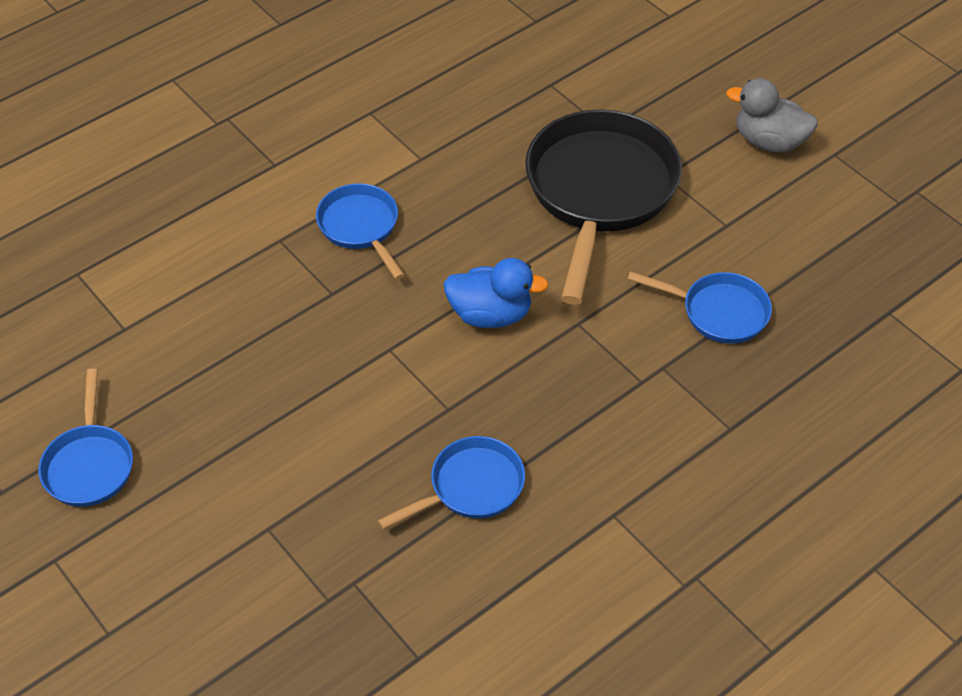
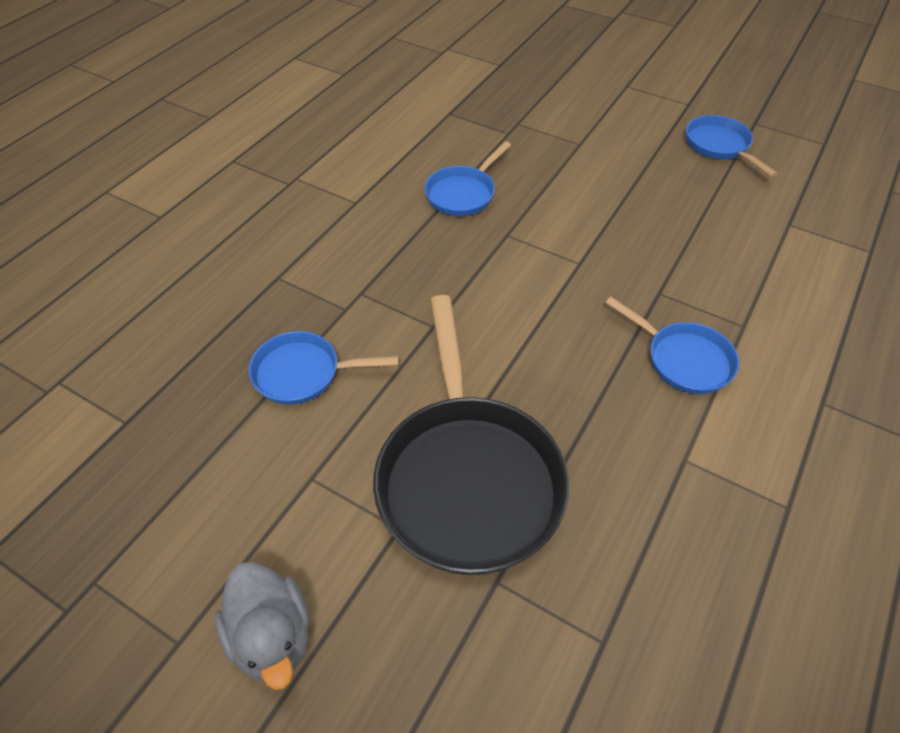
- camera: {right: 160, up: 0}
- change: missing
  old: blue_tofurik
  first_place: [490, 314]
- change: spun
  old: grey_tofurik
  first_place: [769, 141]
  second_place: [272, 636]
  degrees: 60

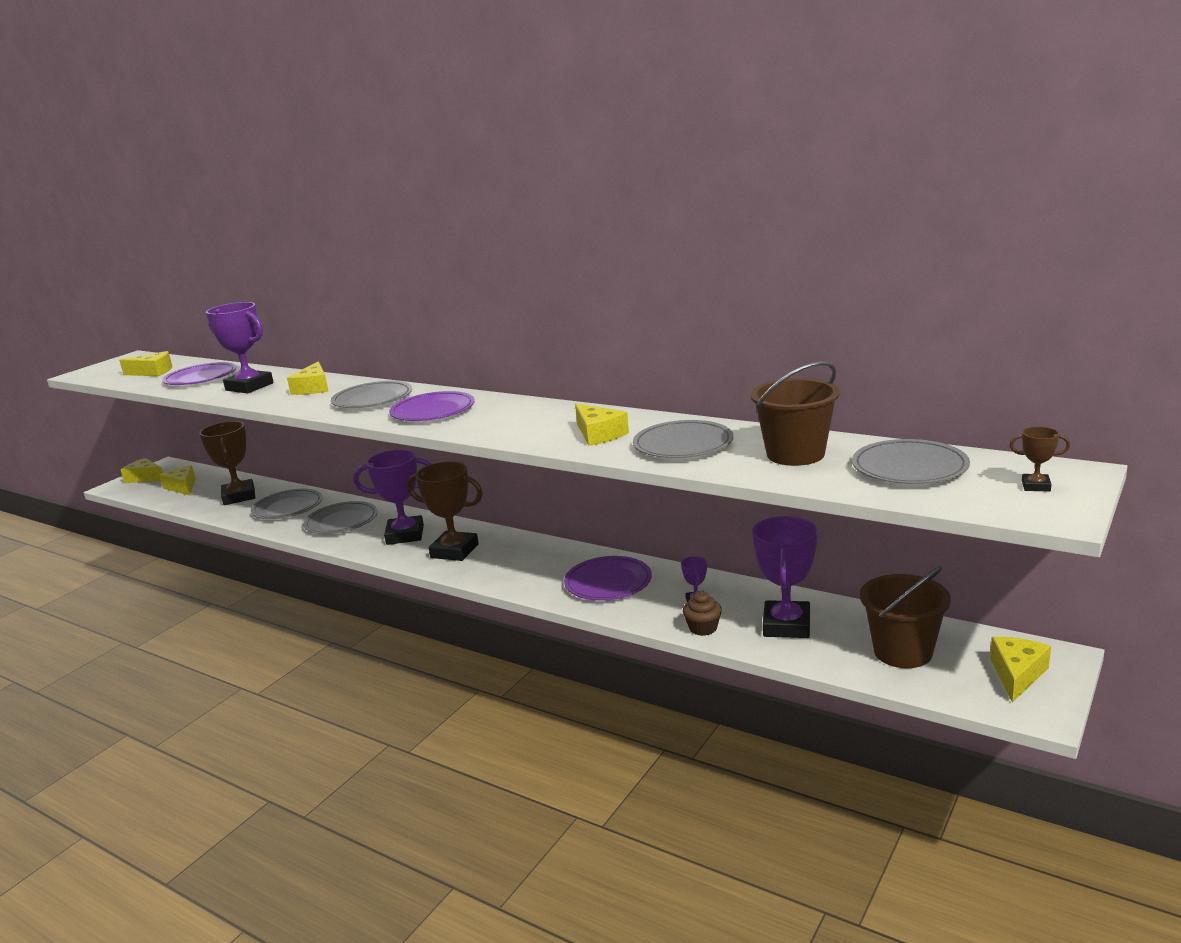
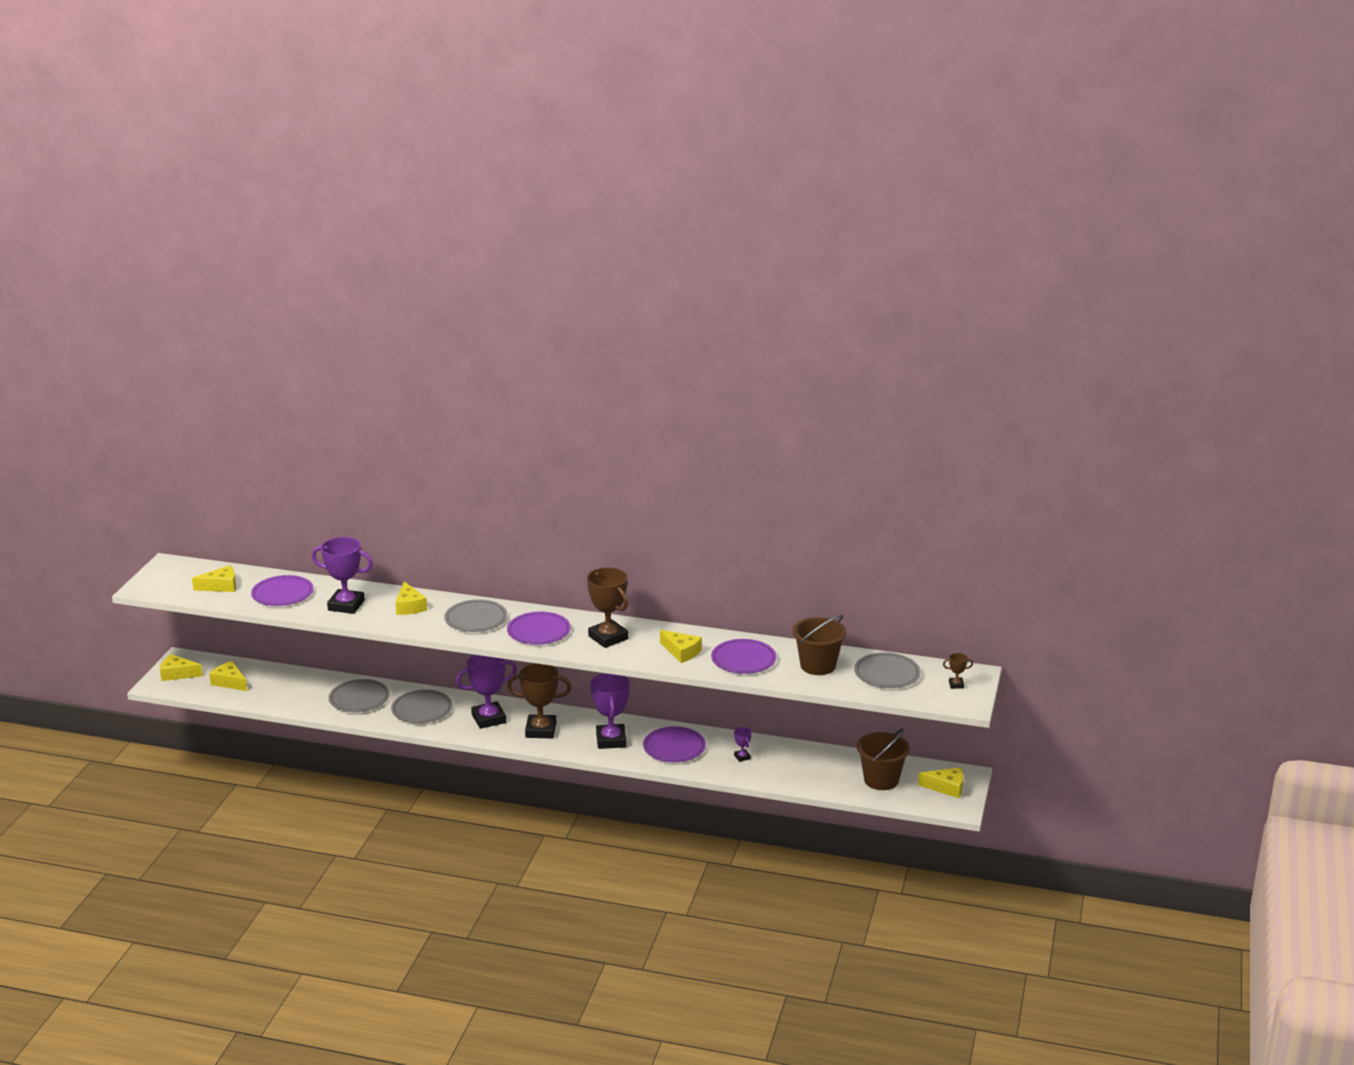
- camera: {right: -20, up: 5}
- change: relocated
  old: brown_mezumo
  first_place: [239, 496]
  second_place: [608, 637]
- change: colour
  old: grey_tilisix
  new: purple_tilisix
  first_place: [683, 444]
  second_place: [743, 659]
- change: missing
  old: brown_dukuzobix
  first_place: [703, 628]
- change: relocated
  old: purple_mezumo
  first_place: [786, 625]
  second_place: [611, 740]
- change: spun
  old: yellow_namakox
  first_place: [1017, 674]
  second_place: [946, 787]
  degrees: 90

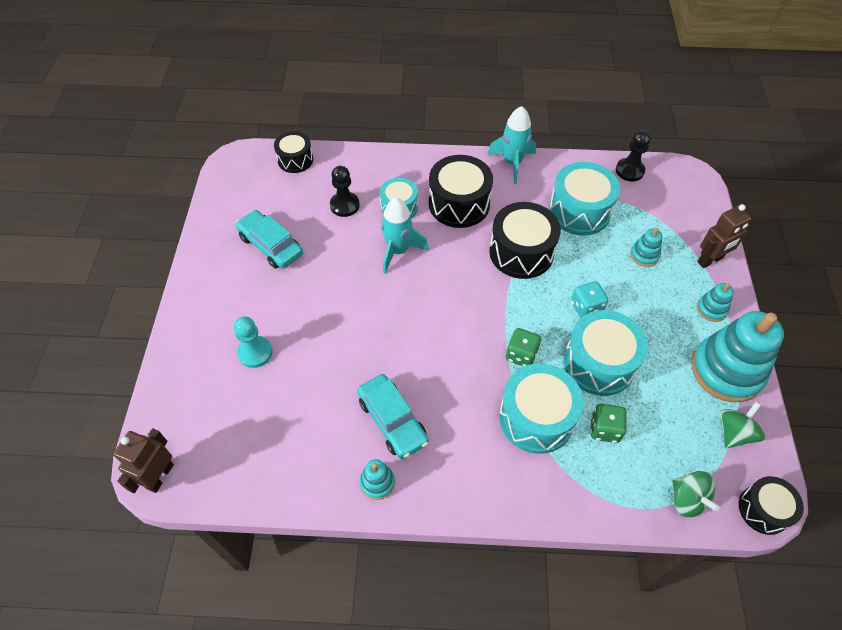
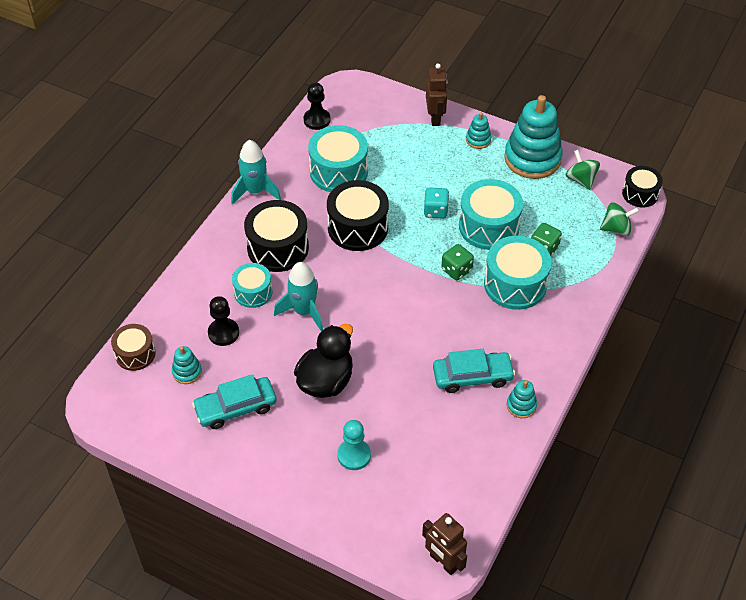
- camera: {right: -65, up: -5}
- change: colour
  old: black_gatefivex
  new: brown_gatefivex
  first_place: [295, 160]
  second_place: [135, 354]
- change: relocated
  old: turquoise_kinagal
  first_place: [644, 255]
  second_place: [187, 372]
- change: appeared
  new: black_tofurik
  second_place: [326, 381]

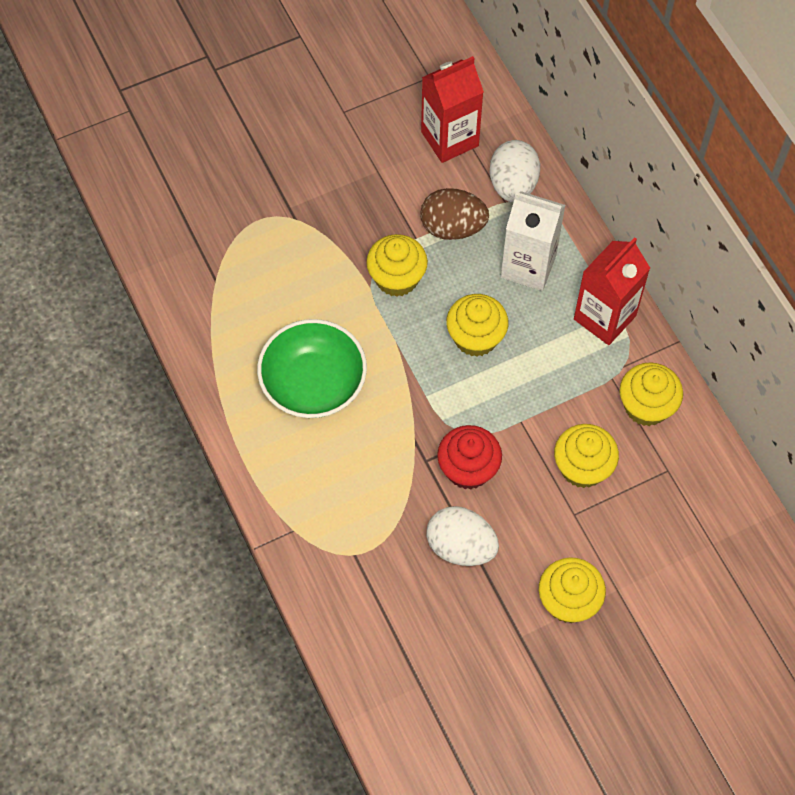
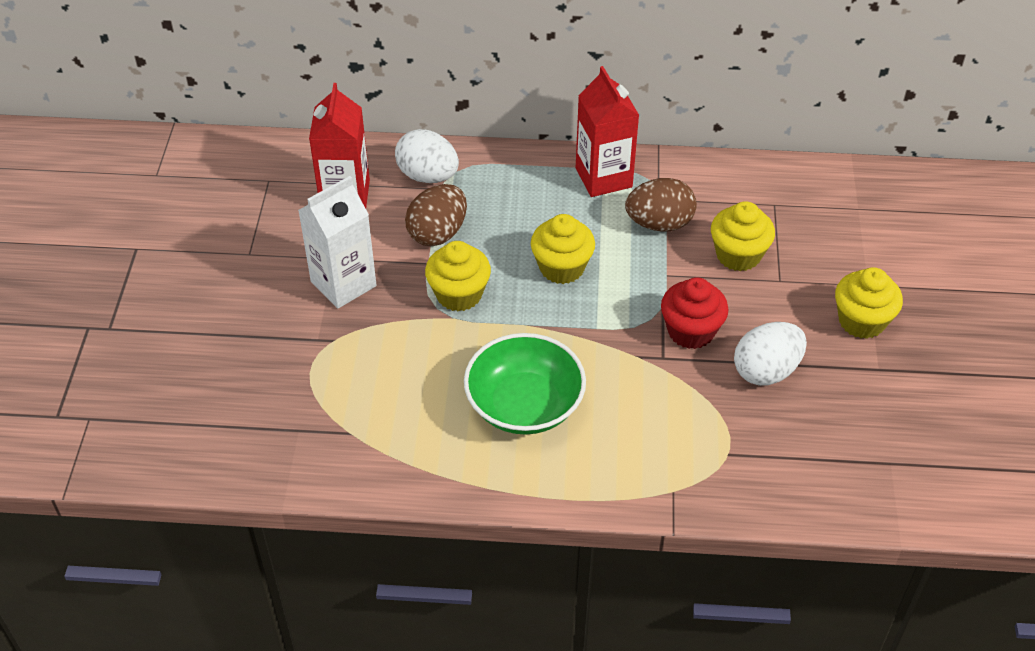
- camera: {right: -60, up: -15}
- change: relocated
  old: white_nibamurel
  first_place: [528, 266]
  second_place: [343, 284]
- change: missing
  old: yellow_dukuzobix
  first_place: [646, 406]
- change: appeared
  new: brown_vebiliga
  second_place: [659, 223]

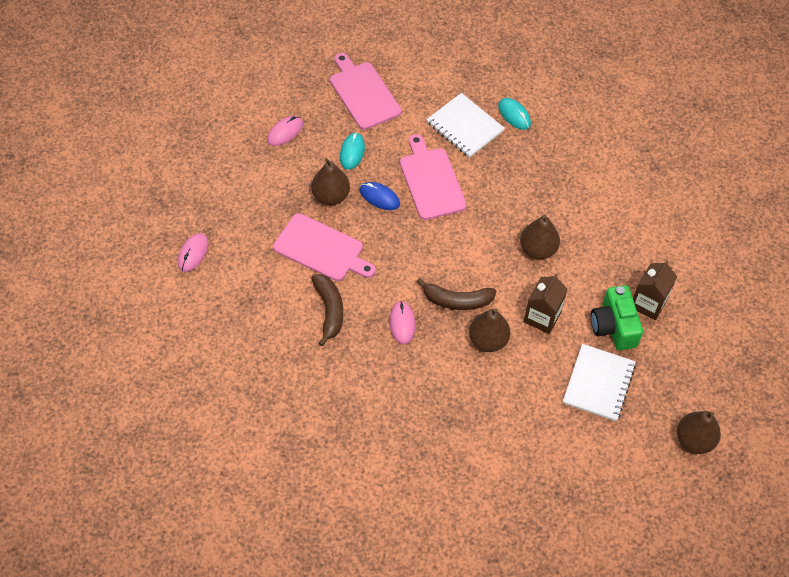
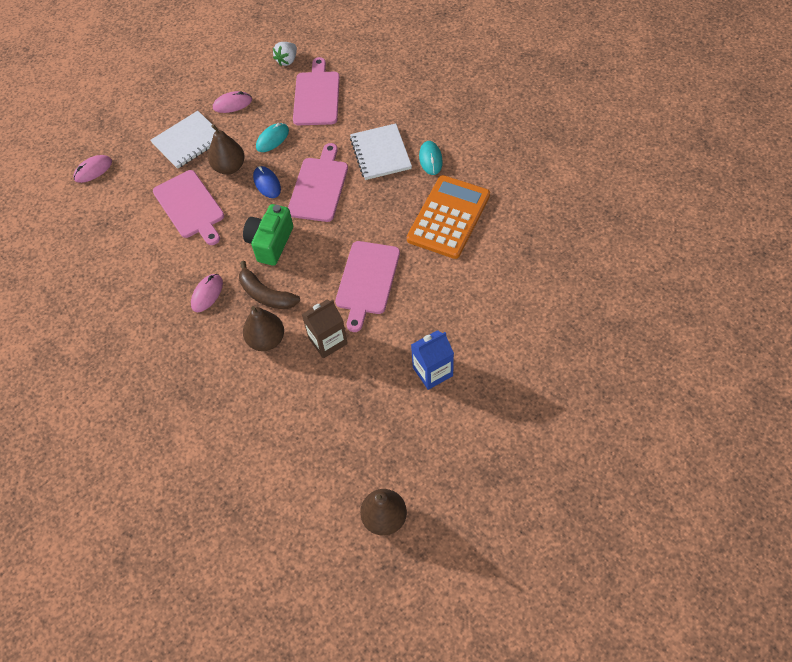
- camera: {right: 35, up: 0}
- change: missing
  old: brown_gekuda
  first_place: [329, 310]
- change: exchanged
  old: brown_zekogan
  new: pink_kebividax
  first_place: [538, 249]
  second_place: [367, 281]
- change: relocated
  old: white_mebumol
  first_place: [598, 383]
  second_place: [188, 141]
- change: relocated
  old: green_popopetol
  first_place: [613, 327]
  second_place: [270, 243]
- change: colour
  old: brown_nibamurel
  new: blue_nibamurel
  first_place: [648, 303]
  second_place: [432, 371]
- change: appeared
  new: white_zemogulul
  second_place: [287, 60]
- change: appeared
  new: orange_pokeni
  second_place: [448, 217]

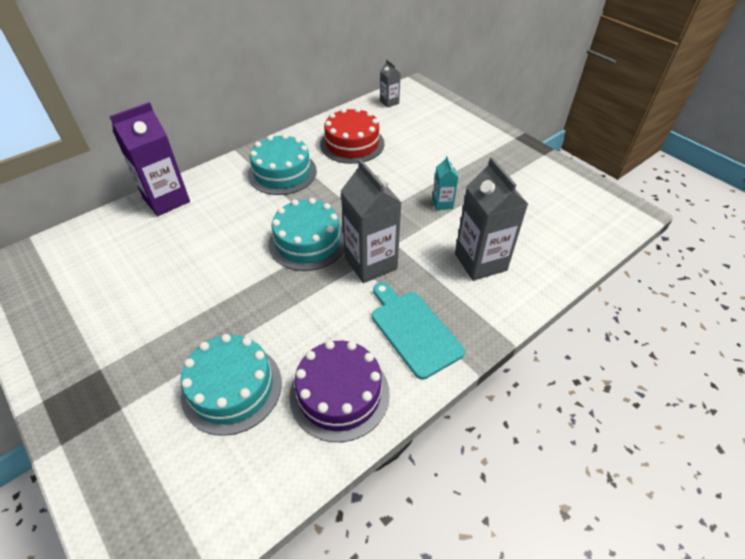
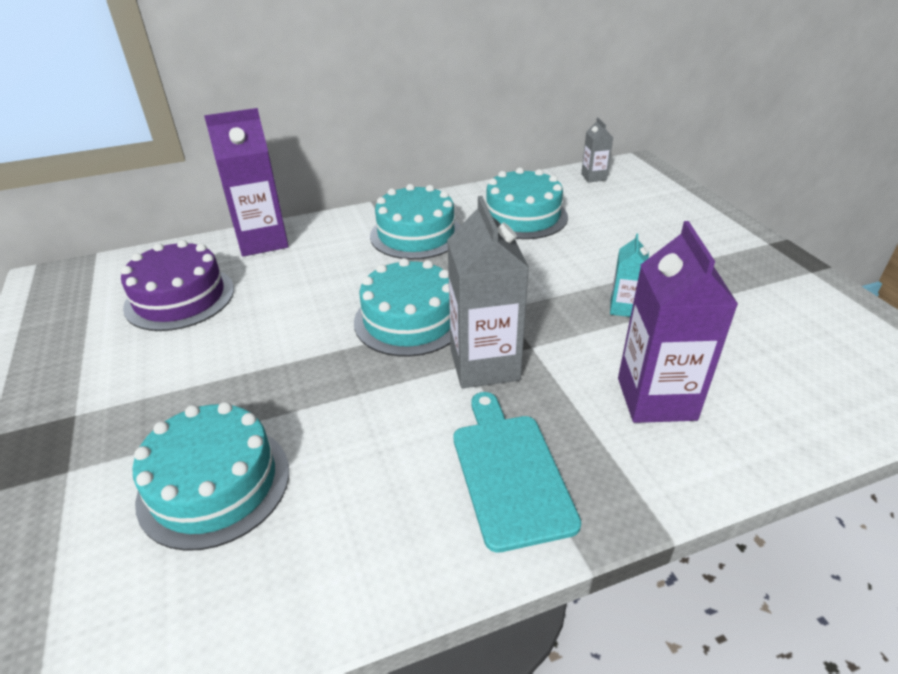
- camera: {right: 20, up: -10}
- change: relocated
  old: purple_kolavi
  first_place: [339, 394]
  second_place: [180, 298]
- change: colour
  old: red_kolavi
  new: turquoise_kolavi
  first_place: [352, 144]
  second_place: [522, 216]
- change: colour
  old: grey_nibamurel
  new: purple_nibamurel
  first_place: [480, 262]
  second_place: [656, 399]

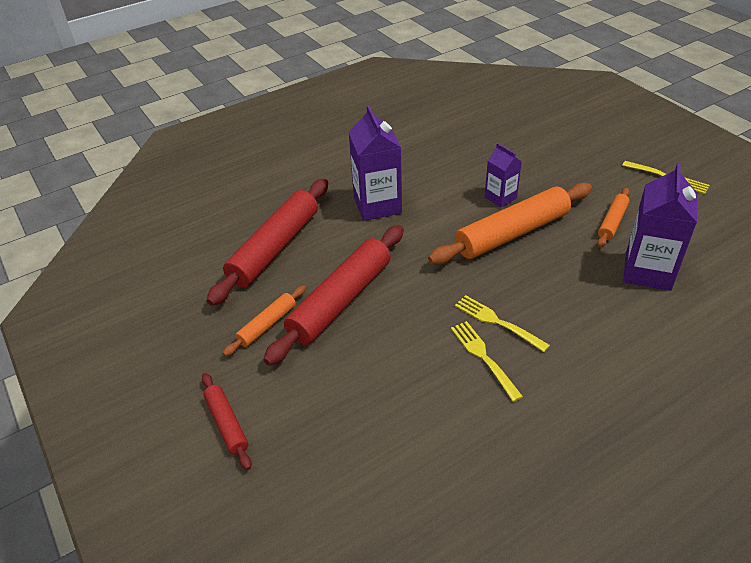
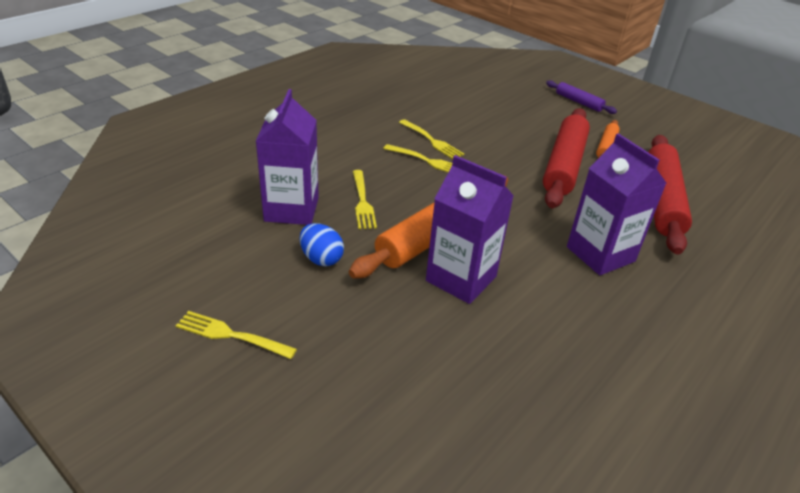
- camera: {right: 160, up: -5}
- change: colour
  old: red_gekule
  new: purple_gekule
  first_place: [227, 424]
  second_place: [578, 102]
- change: size
  old: purple_nibamurel
  first_place: [500, 197]
  second_place: [461, 279]
  factor: 1.74
- change: exchanged
  old: orange_gekule
  new: blue_vebiliga
  first_place: [612, 222]
  second_place: [321, 259]
- change: appeared
  new: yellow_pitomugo
  second_place: [362, 201]

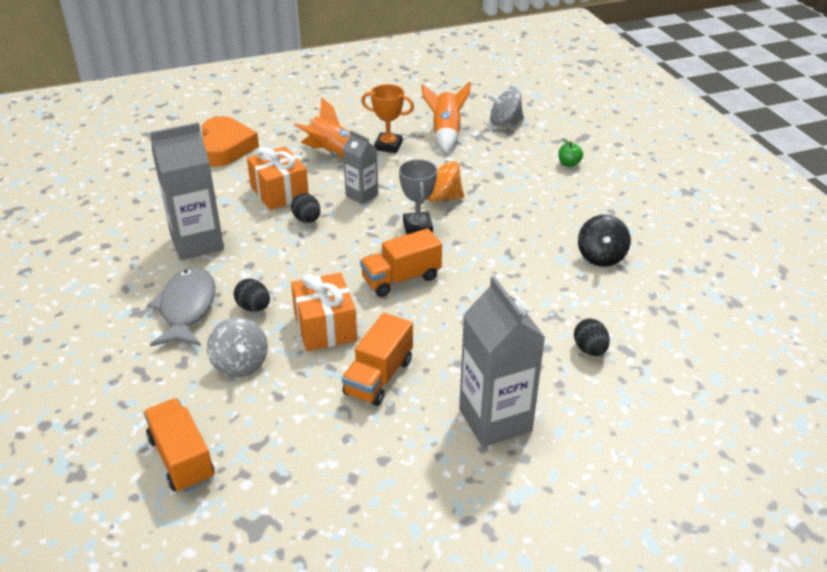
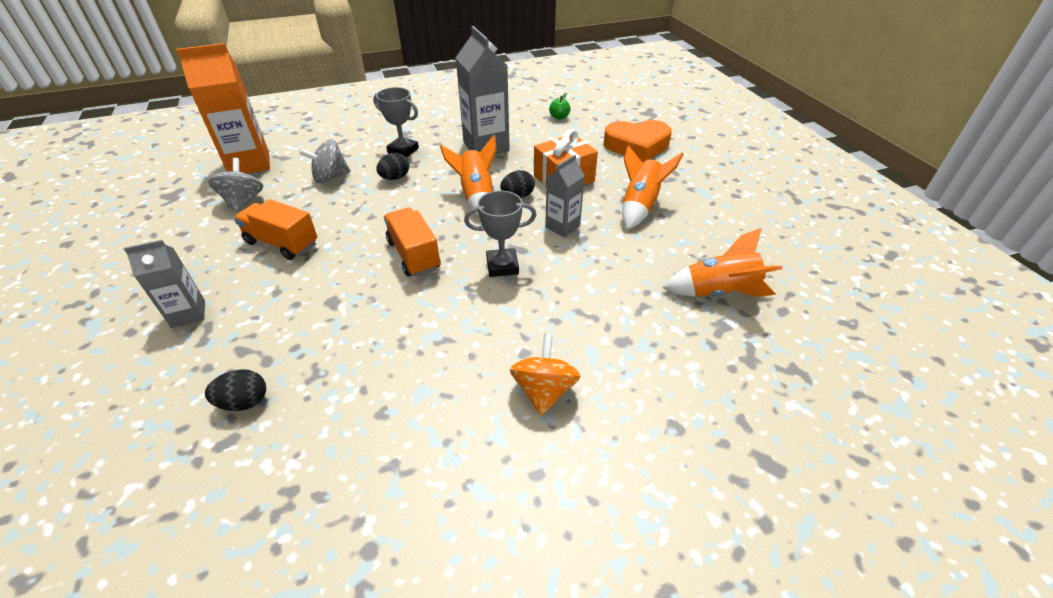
- camera: {right: 90, up: 5}
- change: exchanged
  old: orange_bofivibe
  new: orange_nibamurel
  first_place: [182, 458]
  second_place: [249, 164]
- change: exchanged
  old: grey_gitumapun
  new: grey_mezumo
  first_place: [187, 308]
  second_place: [403, 150]
- change: missing
  old: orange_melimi
  first_place: [325, 327]
- change: missing
  old: orange_mezumo
  first_place: [388, 146]
- change: relocated
  old: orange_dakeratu
  first_place: [442, 197]
  second_place: [544, 390]
- change: size
  old: grey_nibamurel
  first_place: [495, 420]
  second_place: [188, 314]
  factor: 0.57
- change: relocated
  old: grey_dakeratu
  first_place: [504, 122]
  second_place: [243, 201]
- change: relocated
  old: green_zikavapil
  first_place: [569, 164]
  second_place: [559, 117]
- change: missing
  old: black_dakeratu
  first_place: [601, 257]
- change: appeared
  new: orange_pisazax
  second_place: [476, 196]

